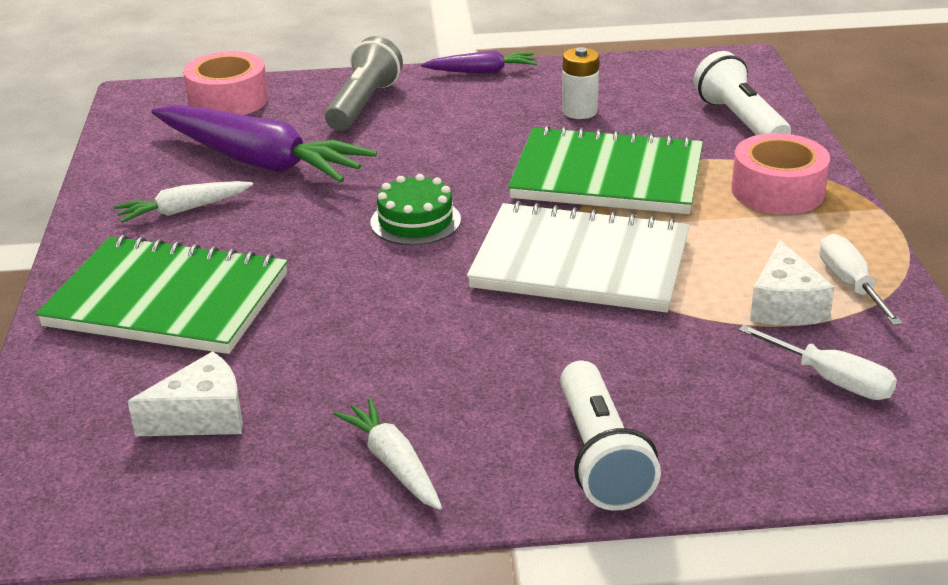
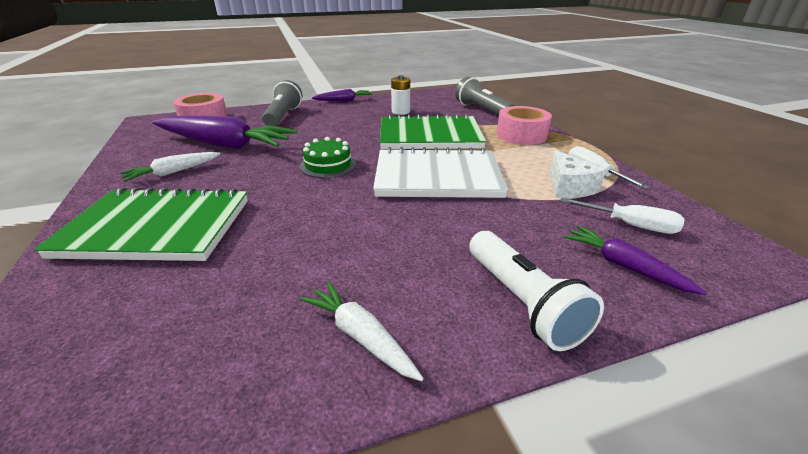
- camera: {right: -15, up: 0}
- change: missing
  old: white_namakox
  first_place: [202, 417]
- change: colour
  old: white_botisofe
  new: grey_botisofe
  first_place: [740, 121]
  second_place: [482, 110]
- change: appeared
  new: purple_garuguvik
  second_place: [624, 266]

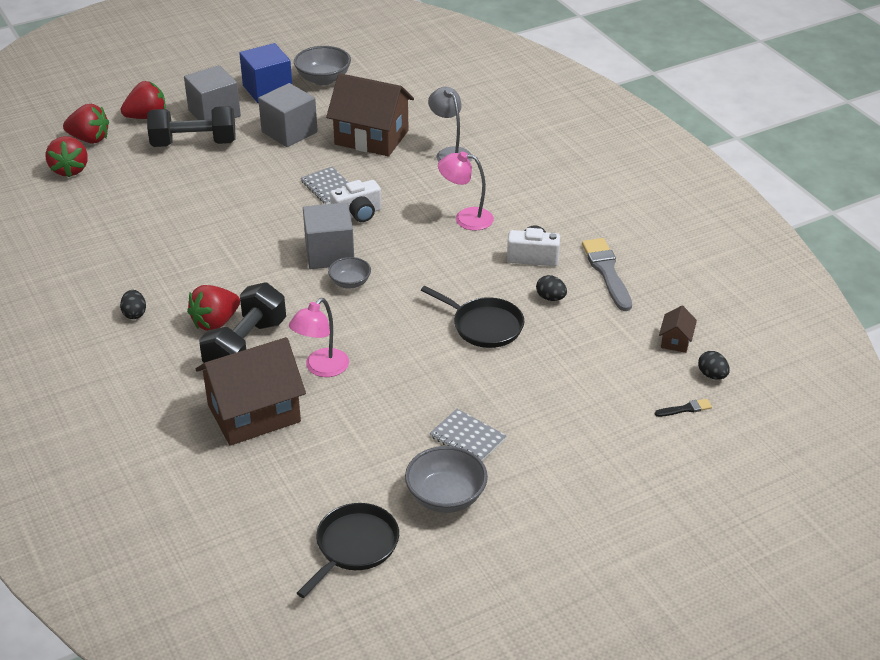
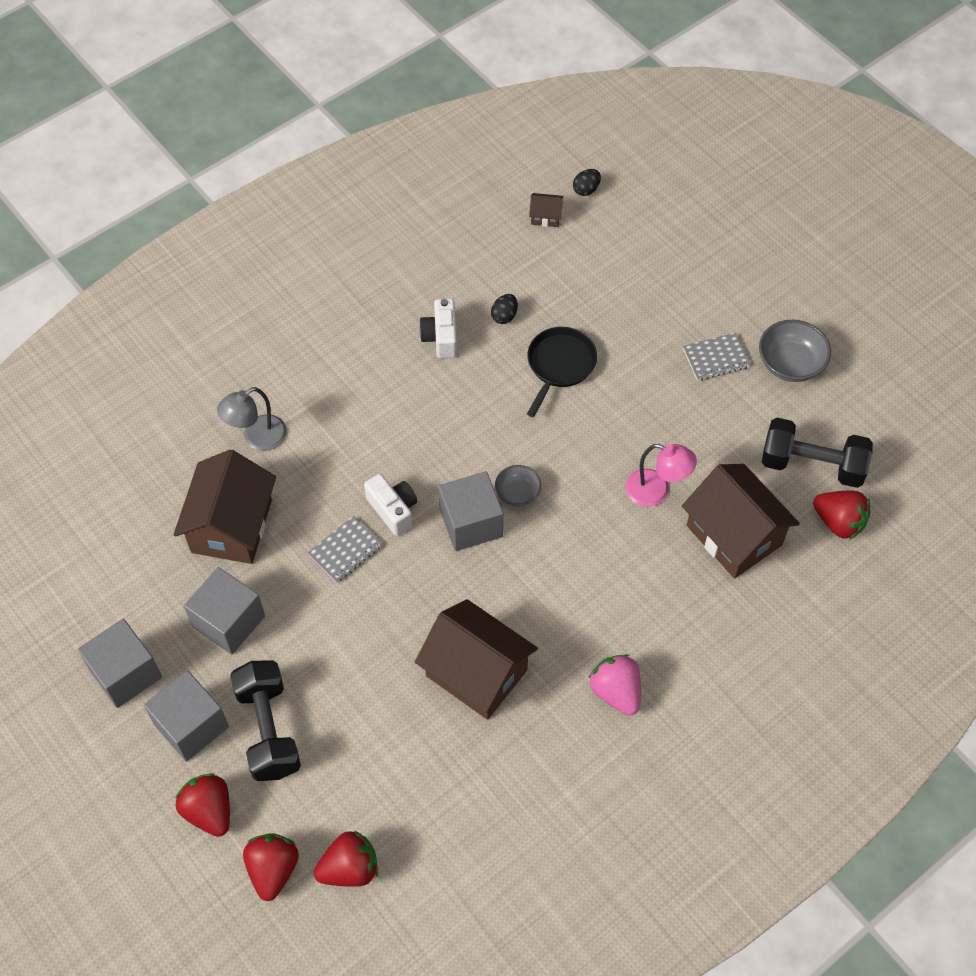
- camera: {right: -100, up: 20}
- change: exchanged
  old: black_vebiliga
  new: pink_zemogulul
  first_place: [134, 314]
  second_place: [616, 691]
- change: relocated
  old: red_zemogulul
  first_place: [215, 322]
  second_place: [839, 522]
- change: relocated
  old: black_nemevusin
  first_place: [245, 346]
  second_place: [812, 465]
- change: colour
  old: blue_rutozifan
  new: grey_rutozifan
  first_place: [267, 89]
  second_place: [125, 673]
- change: missing
  old: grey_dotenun
  first_place: [323, 79]
- change: missing
  old: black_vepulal
  first_place: [354, 546]
- change: spun
  old: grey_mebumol
  first_place: [467, 438]
  second_place: [716, 358]
  degrees: 45
- change: missing
  old: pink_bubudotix
  first_place: [465, 218]
- change: missing
  old: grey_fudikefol
  first_place: [607, 272]
- change: missing
  old: black_fudikefol
  first_place: [685, 409]
- change: appeared
  new: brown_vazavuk
  second_place: [476, 673]

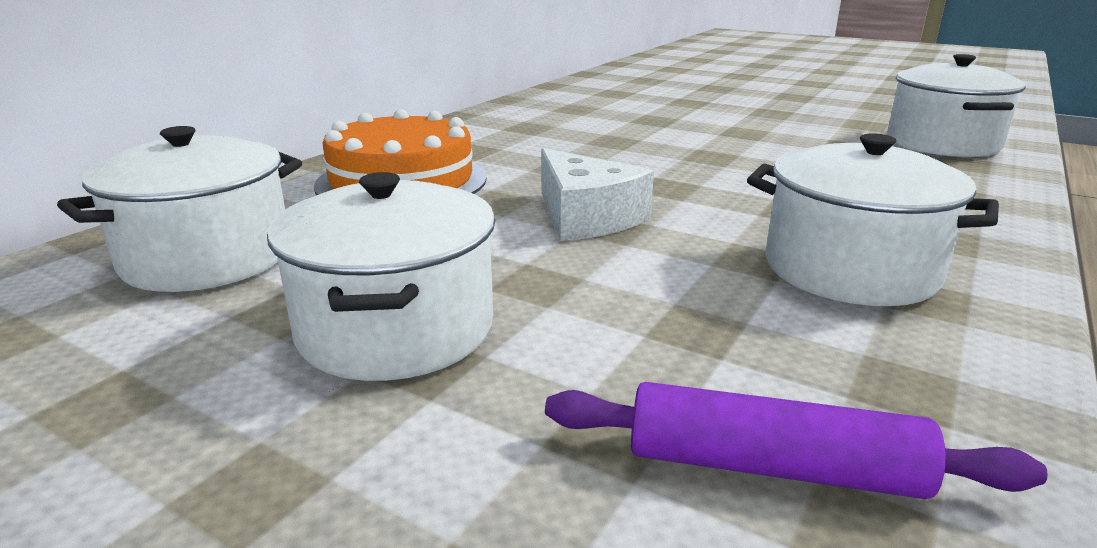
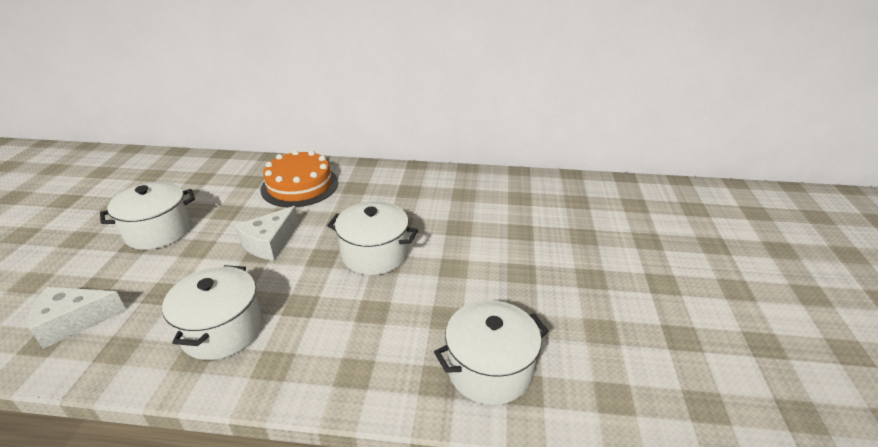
- camera: {right: 65, up: 10}
- change: relocated
  old: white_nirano
  first_place: [208, 258]
  second_place: [375, 254]
- change: exchanged
  old: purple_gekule
  new: white_namakox
  first_place: [772, 466]
  second_place: [74, 321]

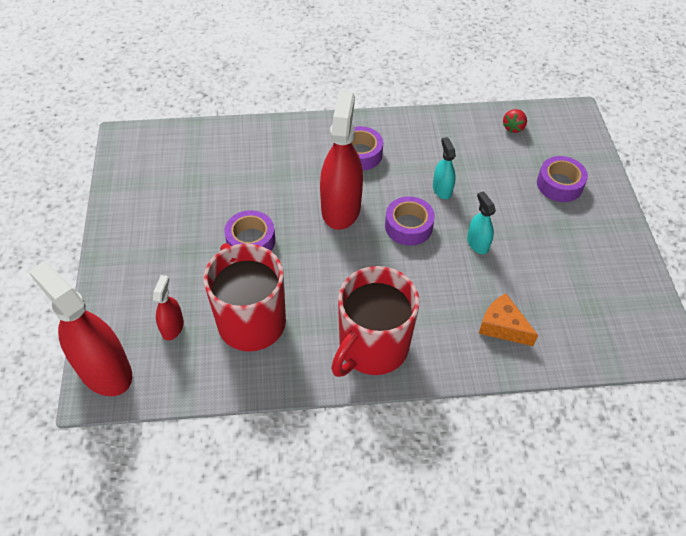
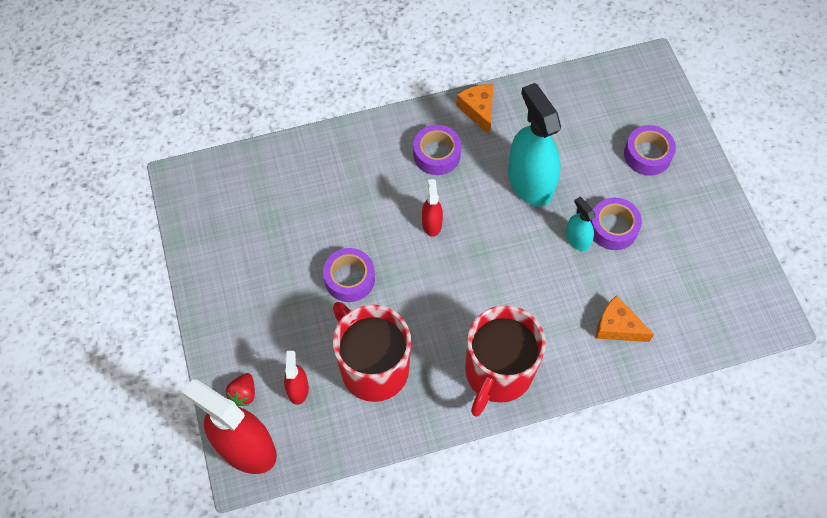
- camera: {right: -10, up: 10}
- change: size
  old: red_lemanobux
  first_place: [341, 208]
  second_place: [432, 223]
  factor: 0.48
- change: relocated
  old: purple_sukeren
  first_place: [408, 226]
  second_place: [613, 228]
- change: size
  old: turquoise_lemanobux
  first_place: [442, 189]
  second_place: [530, 182]
  factor: 2.08
- change: relocated
  old: red_zemogulul
  first_place: [513, 127]
  second_place: [243, 394]
- change: appeared
  new: orange_namakox
  second_place: [478, 110]

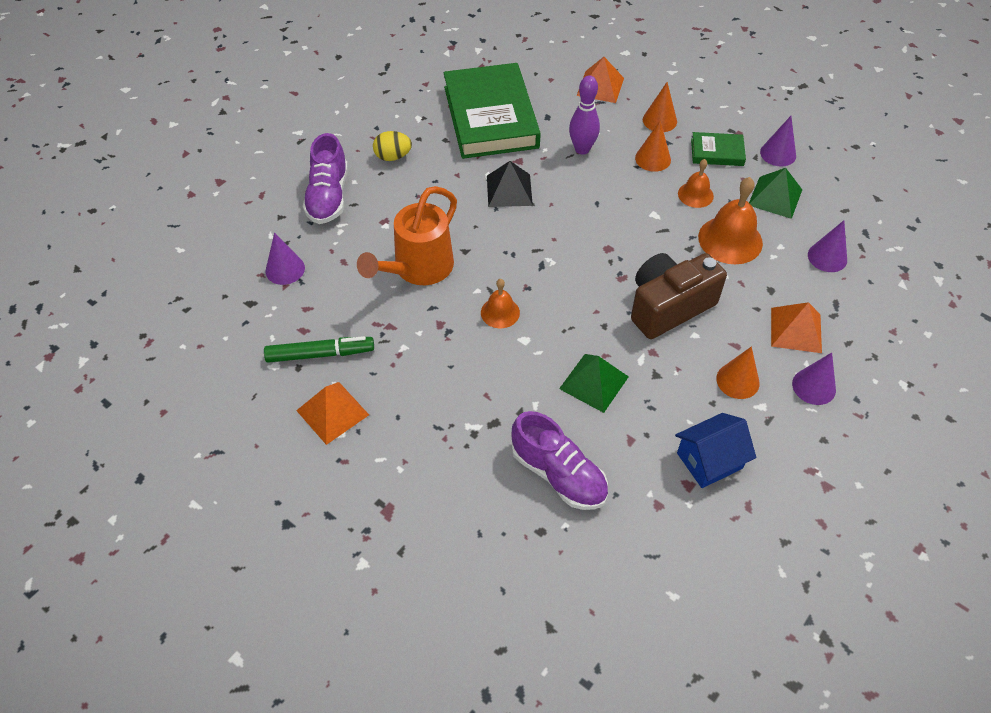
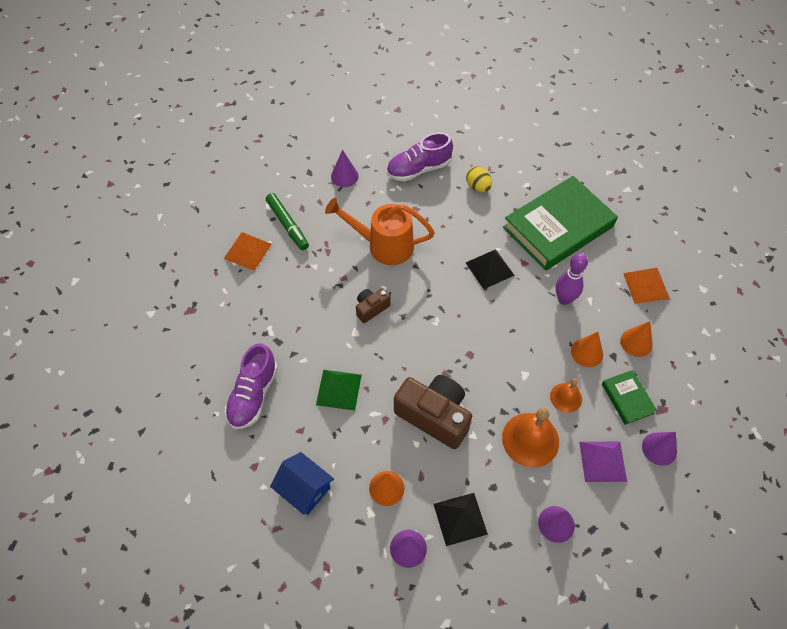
- camera: {right: 65, up: 5}
- change: exchanged
  old: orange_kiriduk
  new: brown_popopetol
  first_place: [500, 312]
  second_place: [371, 308]
- change: colour
  old: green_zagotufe
  new: purple_zagotufe
  first_place: [775, 197]
  second_place: [602, 461]
- change: colour
  old: orange_zagotufe
  new: black_zagotufe
  first_place: [796, 330]
  second_place: [460, 519]

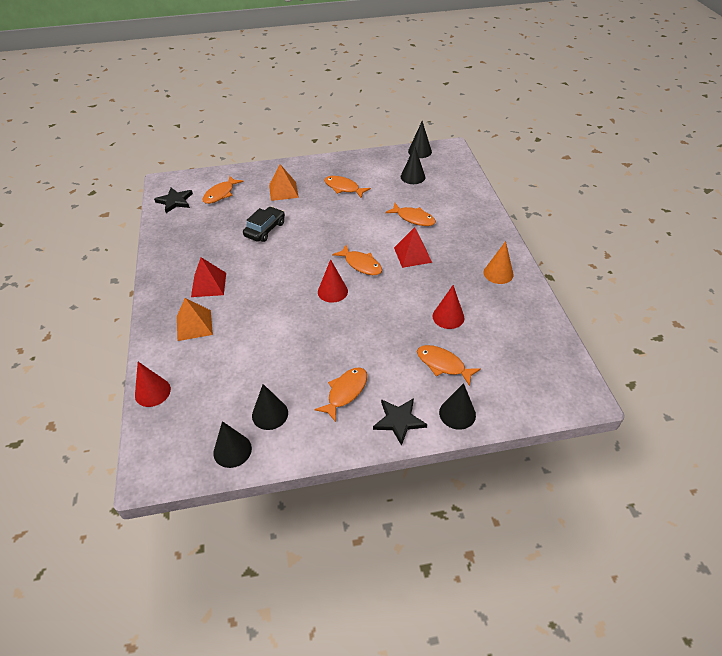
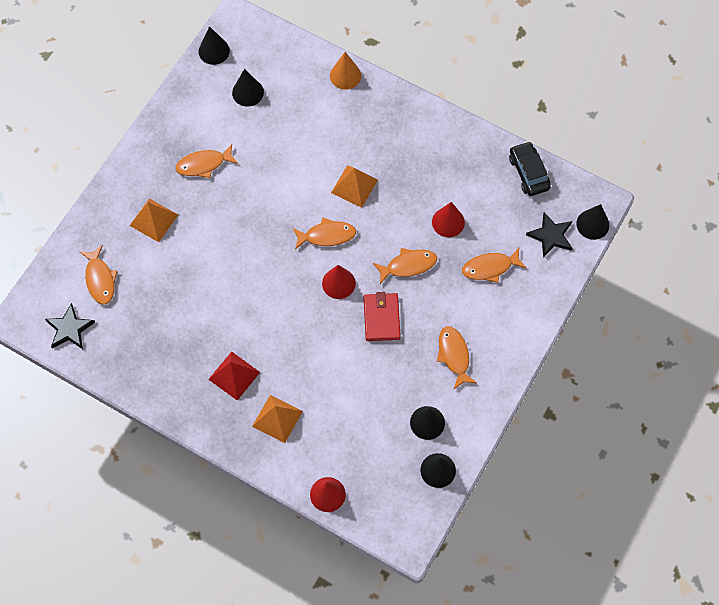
- camera: {right: -50, up: 20}
- change: relocated
  old: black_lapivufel
  first_place: [265, 229]
  second_place: [528, 173]
- change: relocated
  old: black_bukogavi
  first_place: [399, 421]
  second_place: [551, 236]
- change: relocated
  old: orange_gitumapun
  first_place: [413, 218]
  second_place: [408, 265]
- change: colour
  old: red_zagotufe
  new: orange_zagotufe
  first_place: [412, 255]
  second_place: [354, 186]
- change: relocated
  old: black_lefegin
  first_place: [457, 413]
  second_place: [592, 224]
- change: relocated
  old: orange_lefegin
  first_place: [498, 273]
  second_place: [345, 75]
- change: appeared
  new: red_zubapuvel
  second_place: [381, 318]

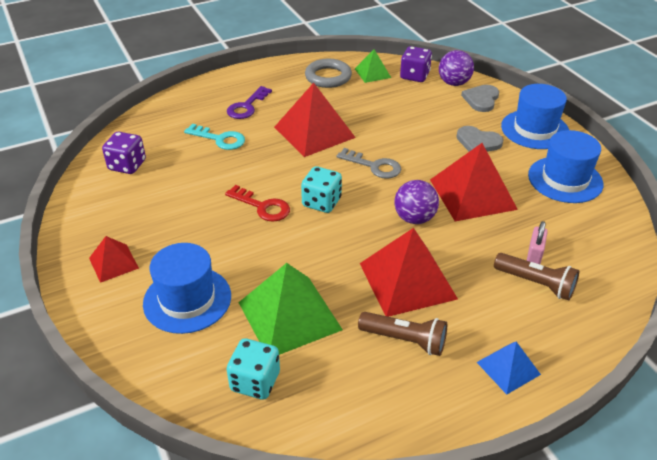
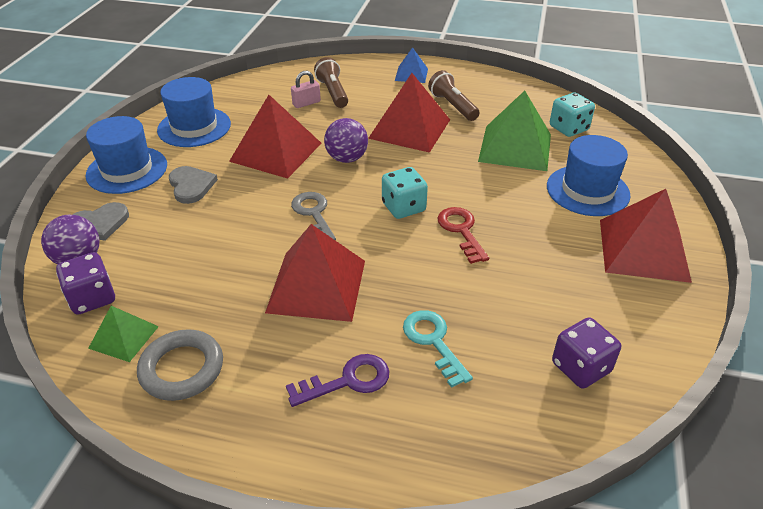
- camera: {right: -140, up: 0}
- change: size
  old: red_zagotufe
  first_place: [113, 263]
  second_place: [643, 250]
  factor: 1.88

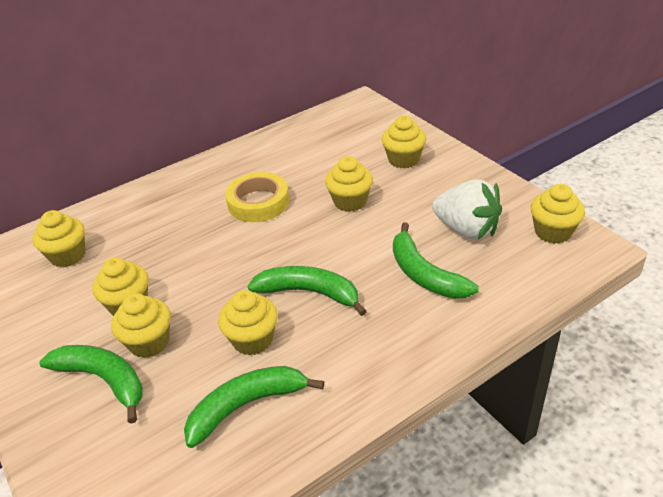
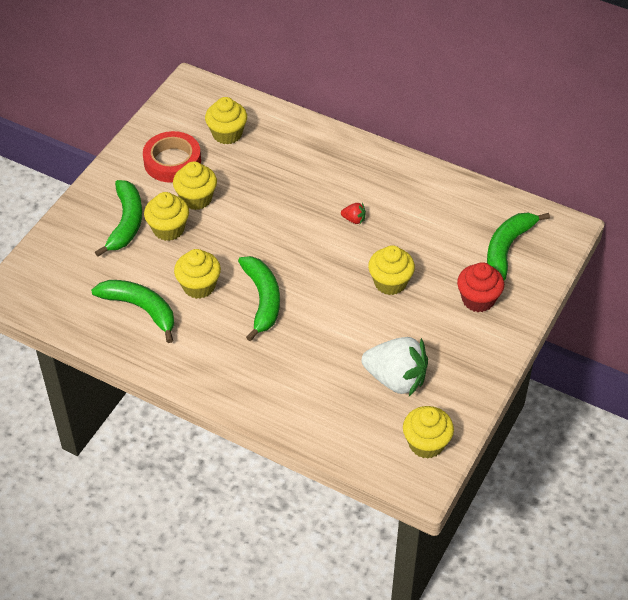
- camera: {right: 60, up: 10}
- change: exchanged
  old: yellow_sukeren
  new: red_zemogulul
  first_place: [258, 202]
  second_place: [354, 219]
- change: colour
  old: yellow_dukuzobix
  new: red_dukuzobix
  first_place: [403, 159]
  second_place: [478, 299]
- change: relocated
  old: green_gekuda
  first_place: [424, 274]
  second_place: [507, 248]
- change: spun
  old: white_zemogulul
  first_place: [466, 229]
  second_place: [396, 379]
  degrees: -75
- change: appeared
  new: red_sukeren
  second_place: [172, 161]

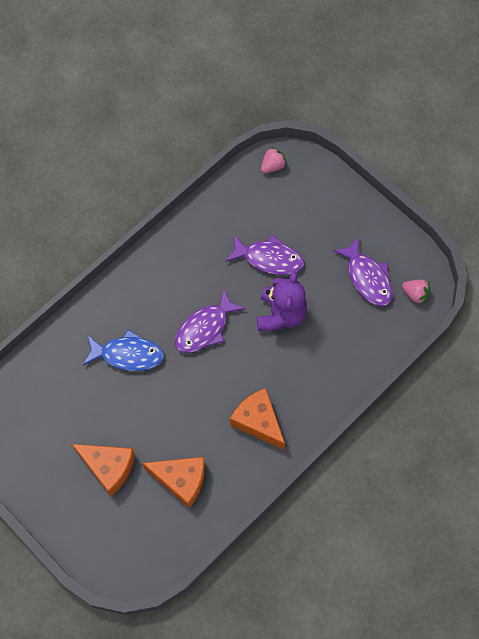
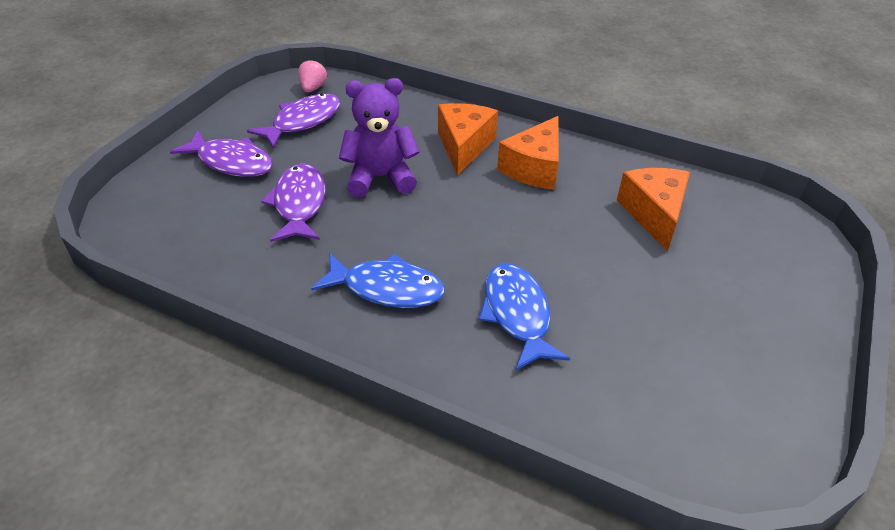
- camera: {right: -110, up: -25}
- change: relocated
  old: orange_namakox
  first_place: [108, 467]
  second_place: [464, 146]
- change: relocated
  old: purple_gitumapun
  first_place: [205, 328]
  second_place: [231, 162]
- change: missing
  old: pink_zemogulul
  first_place: [272, 166]
- change: appeared
  new: blue_gitumapun
  second_place: [387, 288]

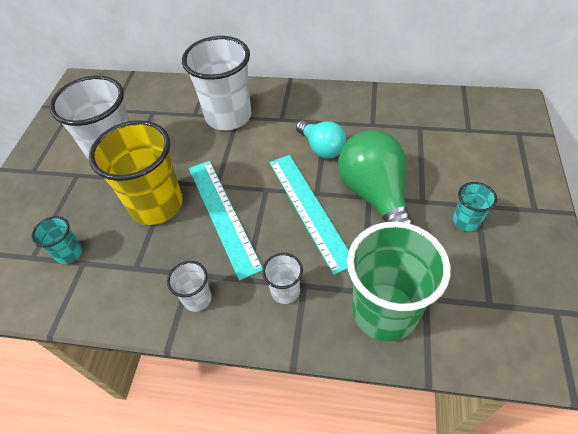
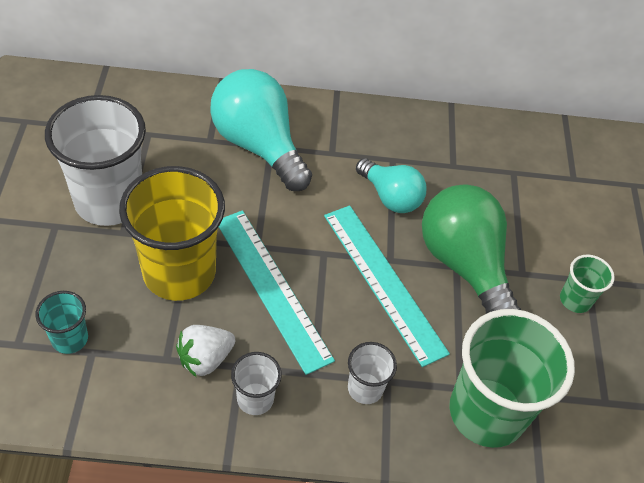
- camera: {right: -15, up: 0}
- change: exchanged
  old: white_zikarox
  new: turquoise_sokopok
  first_place: [228, 116]
  second_place: [258, 145]
- change: colour
  old: turquoise_zikarox
  new: green_zikarox
  first_place: [466, 221]
  second_place: [575, 300]
- change: appeared
  new: white_zemogulul
  second_place: [205, 359]

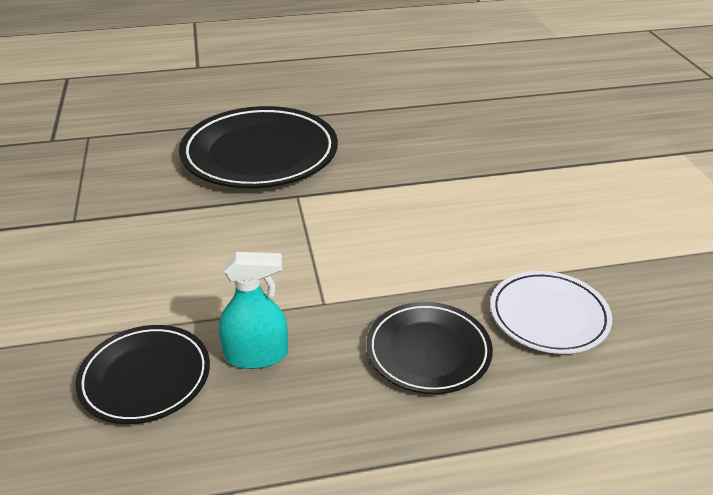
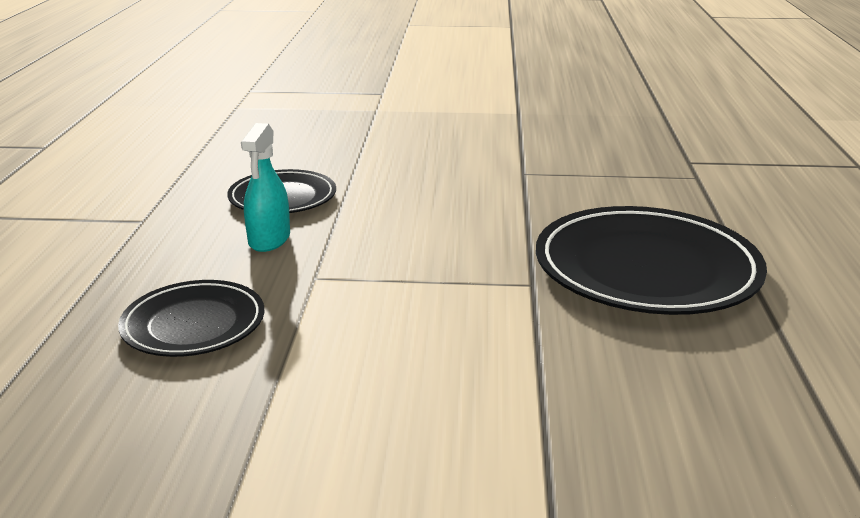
- camera: {right: 105, up: -10}
- change: missing
  old: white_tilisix
  first_place: [549, 316]

